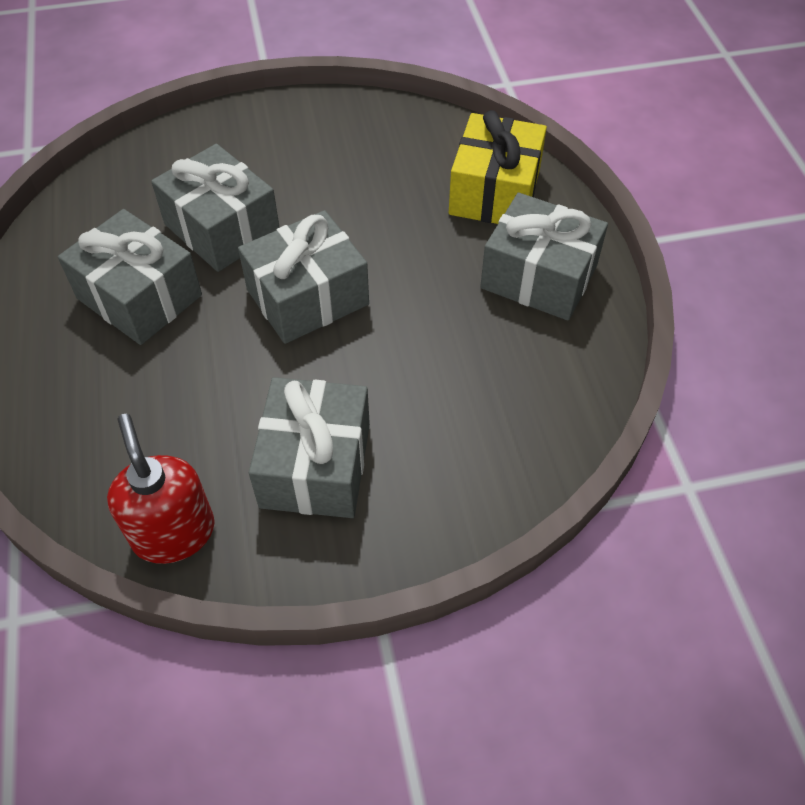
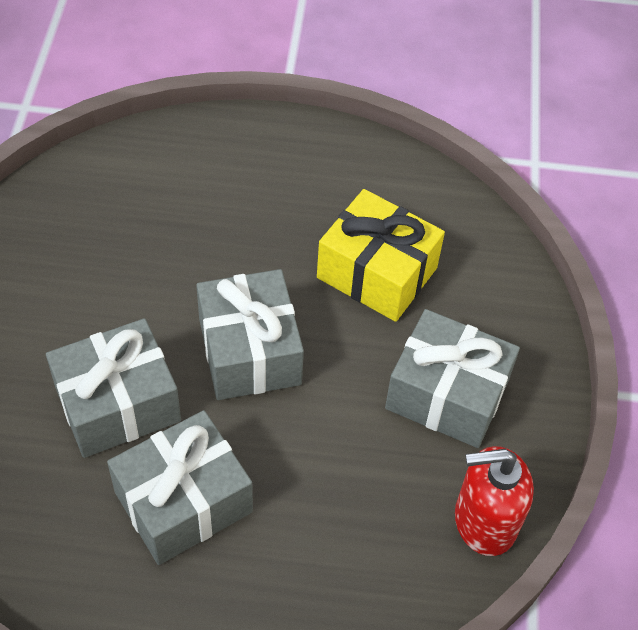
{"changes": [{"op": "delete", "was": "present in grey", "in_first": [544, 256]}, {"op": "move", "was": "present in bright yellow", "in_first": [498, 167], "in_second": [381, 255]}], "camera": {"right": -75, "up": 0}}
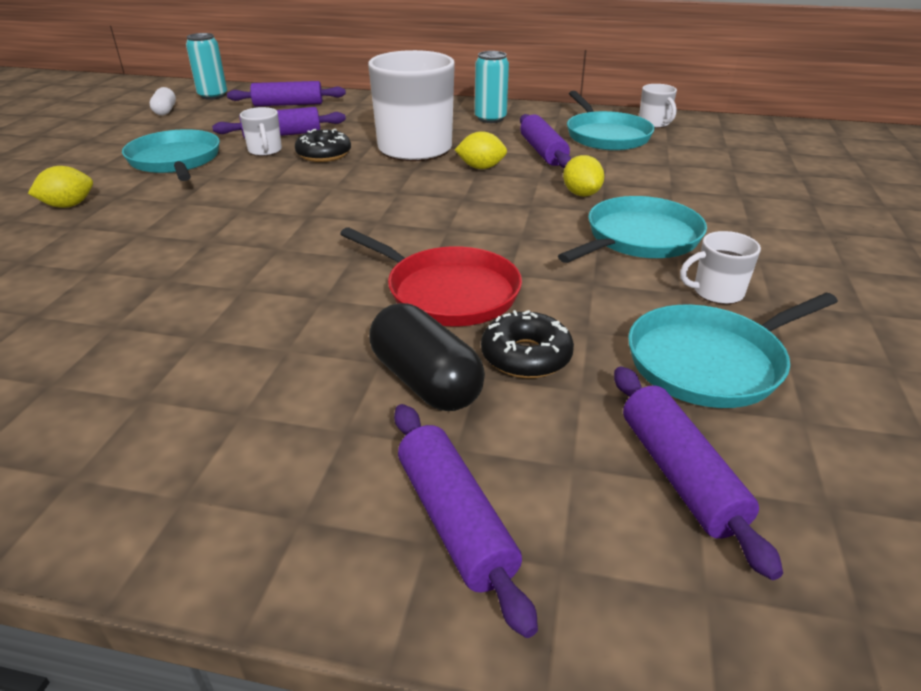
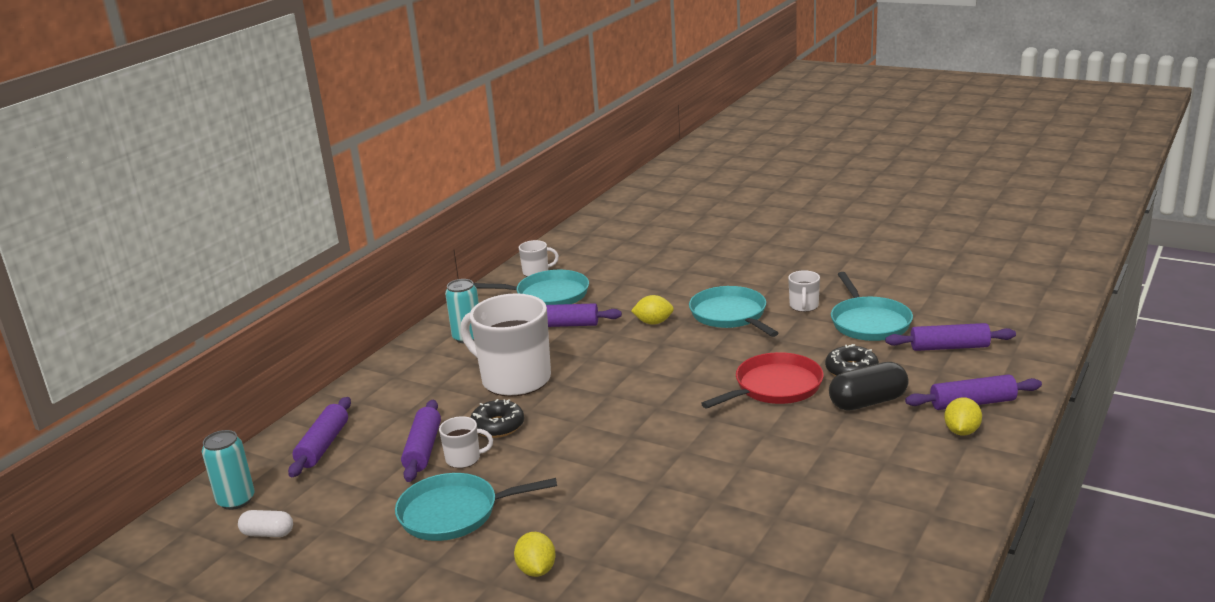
{"changes": [{"op": "move", "was": "citrus fruit in bright yellow", "in_first": [481, 150], "in_second": [963, 416]}], "camera": {"right": -70, "up": -10}}
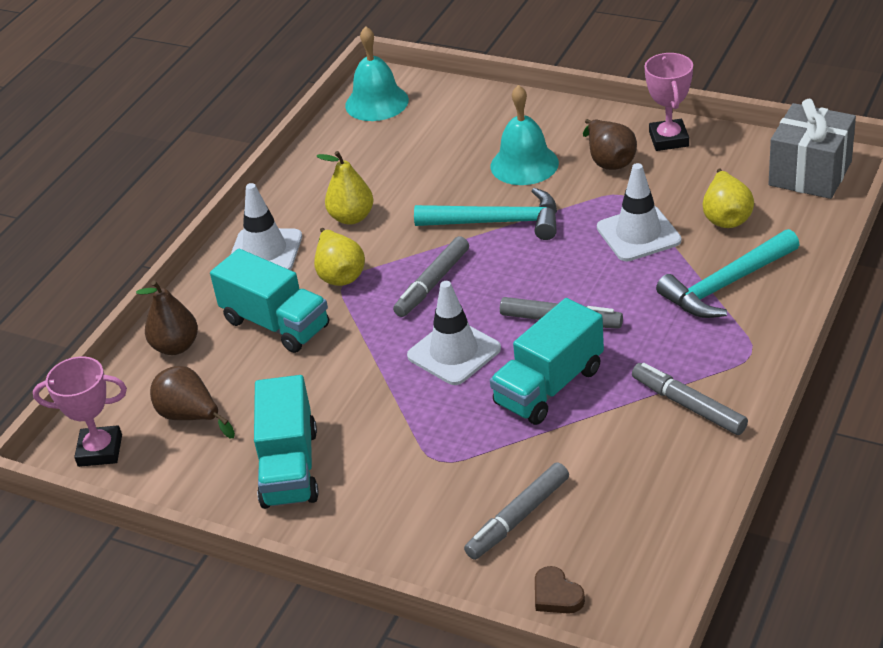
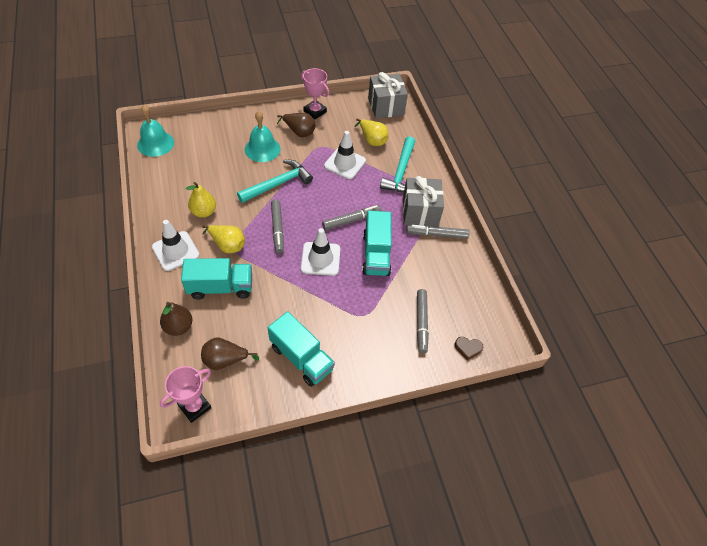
{"changes": [{"op": "insert", "now": "present in grey", "in_second": [423, 201]}], "camera": {"right": -50, "up": 15}}
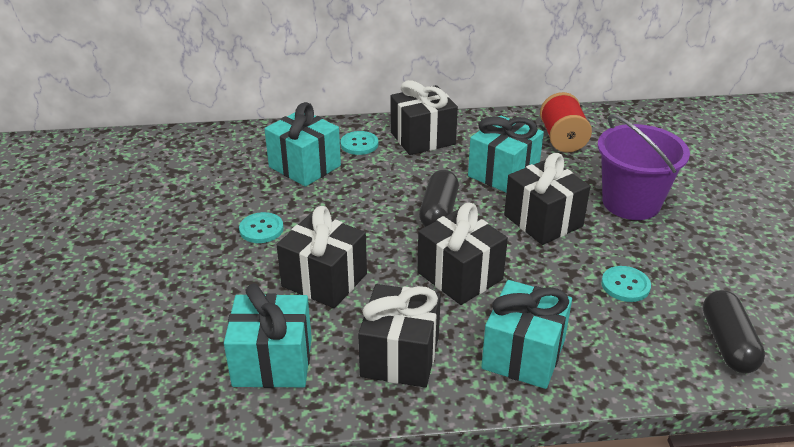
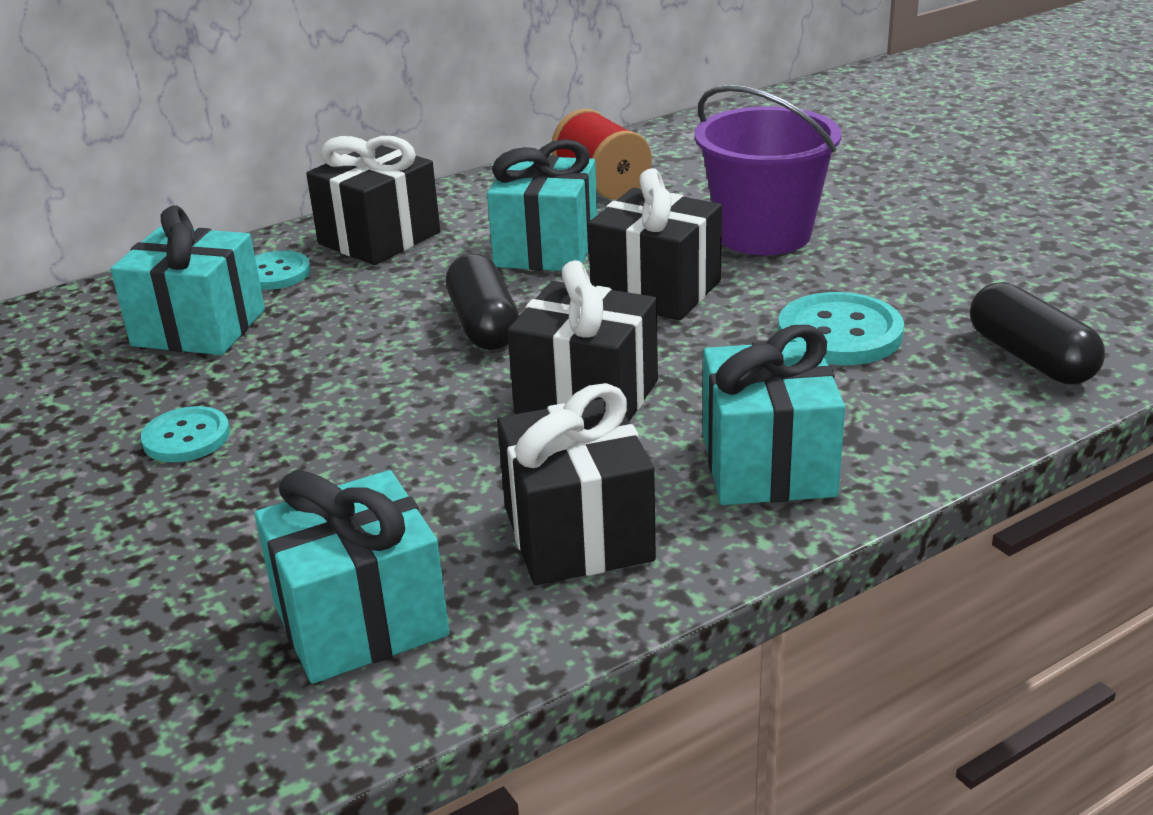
{"changes": [{"op": "delete", "was": "present in ebony", "in_first": [322, 257]}, {"op": "resize", "was": "sewing button in turquoise", "in_first": [626, 284], "in_second": [841, 328], "ratio": 1.56}], "camera": {"right": -25, "up": -5}}
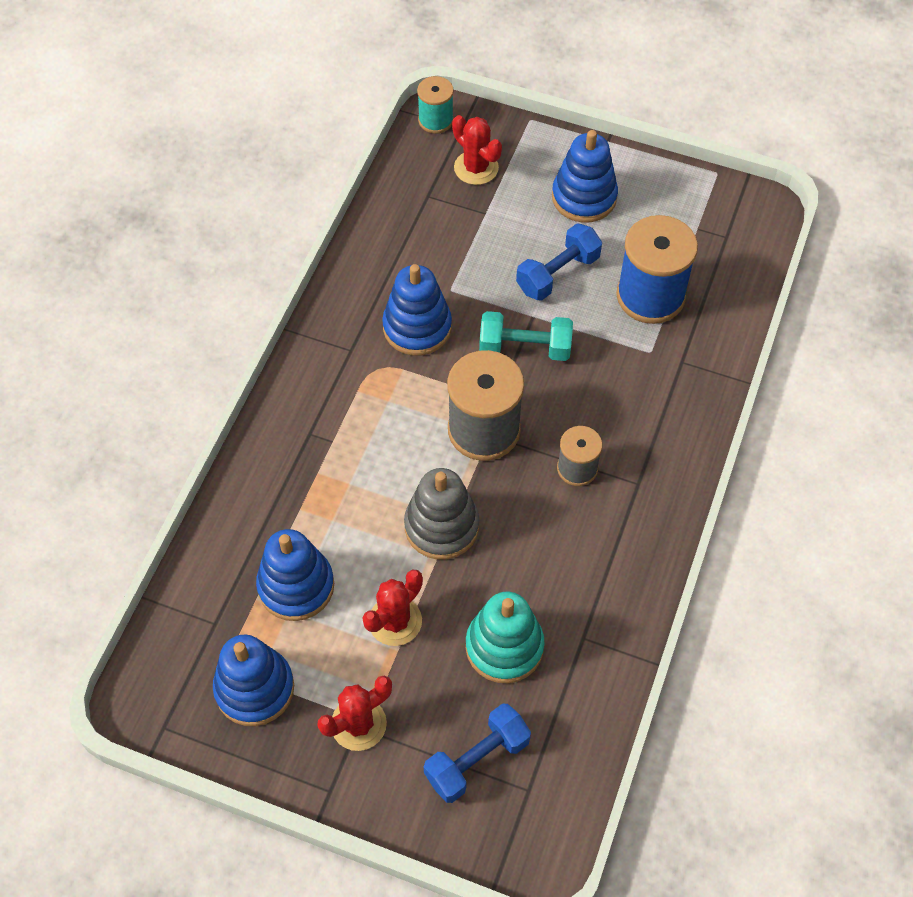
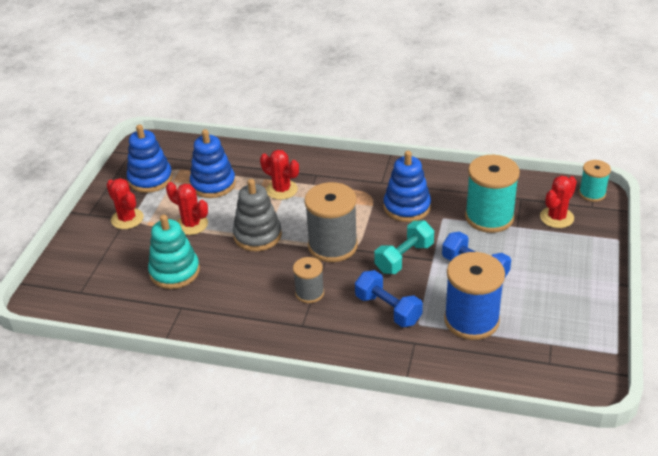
{"changes": [{"op": "delete", "was": "stacking rings in cobalt", "in_first": [585, 176]}, {"op": "insert", "now": "saguaro cactus in scarlet", "in_second": [279, 175]}, {"op": "insert", "now": "spool in turquoise", "in_second": [492, 194]}, {"op": "move", "was": "free weight in cobalt", "in_first": [477, 753], "in_second": [389, 298]}, {"op": "rotate", "was": "free weight in turquoise", "in_first": [526, 336], "in_second": [404, 247], "clockwise": 45}], "camera": {"right": 85, "up": -20}}
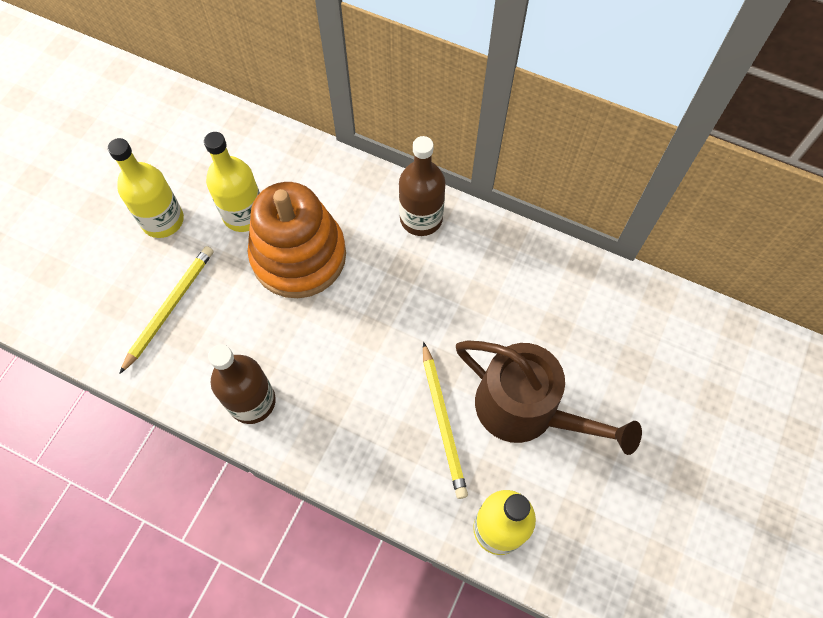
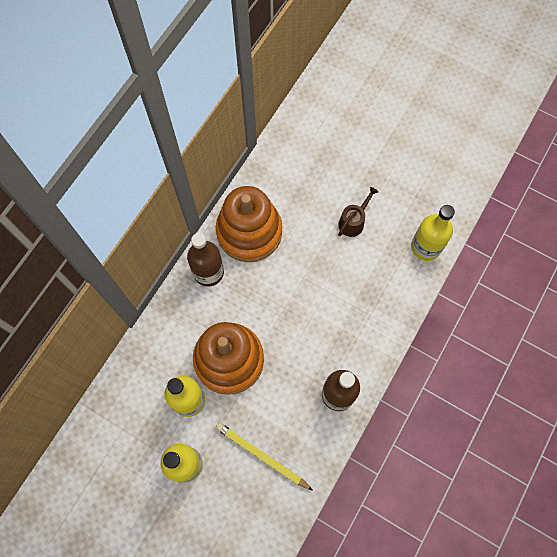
{"changes": [{"op": "delete", "was": "wooden pencil in bright yellow", "in_first": [445, 420]}, {"op": "insert", "now": "stacking rings in bright orange", "in_second": [249, 224]}, {"op": "resize", "was": "watering pot in russet", "in_first": [549, 397], "in_second": [358, 212], "ratio": 0.5}], "camera": {"right": -85, "up": 5}}
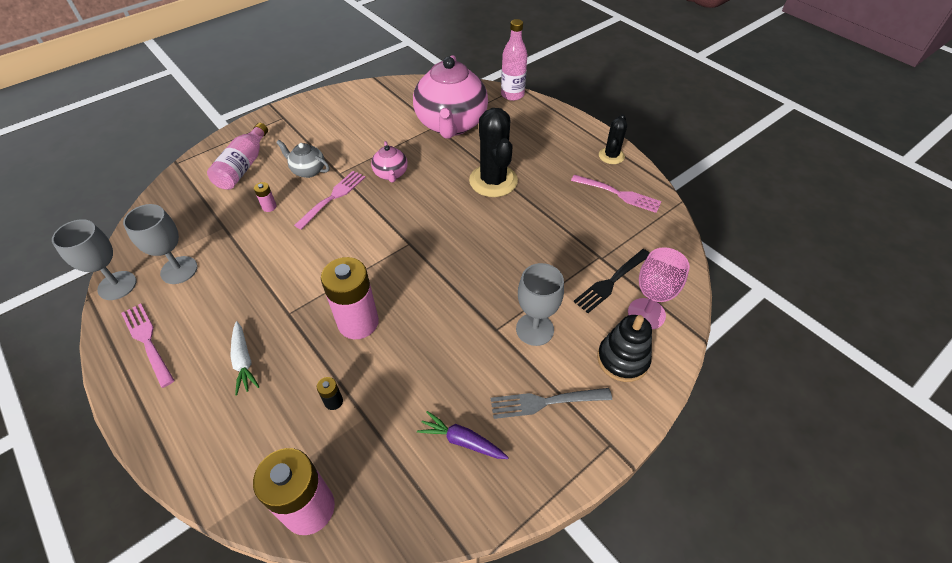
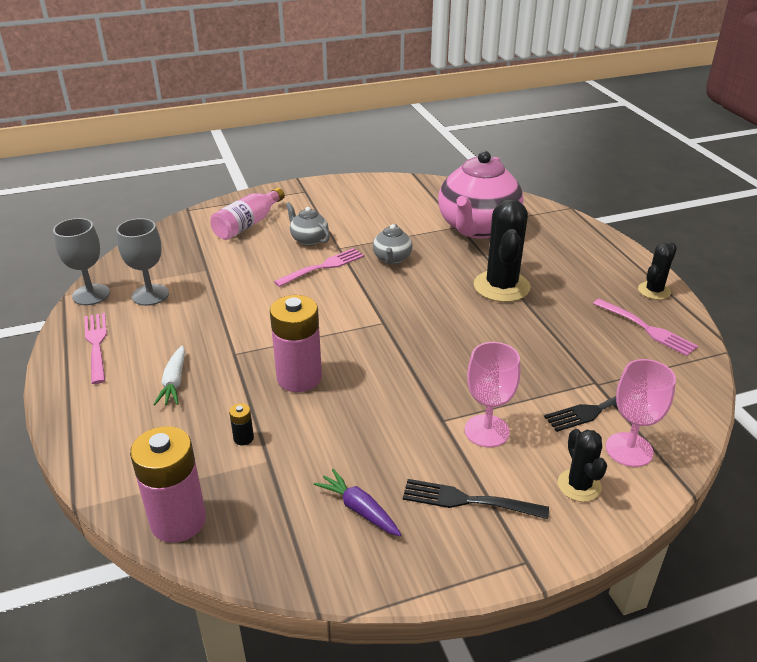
{"changes": [{"op": "delete", "was": "battery in pink", "in_first": [265, 197]}, {"op": "delete", "was": "flask in pink", "in_first": [514, 60]}, {"op": "replace", "was": "stacking rings in ebony", "now": "saguaro cactus in ebony", "in_first": [624, 348], "in_second": [582, 465]}, {"op": "recolor", "was": "teapot in pink", "now": "teapot in grey", "in_first": [389, 161], "in_second": [393, 244]}, {"op": "recolor", "was": "dinner fork in grey", "now": "dinner fork in ebony", "in_first": [551, 403], "in_second": [476, 499]}, {"op": "recolor", "was": "chalice in grey", "now": "chalice in pink", "in_first": [540, 304], "in_second": [492, 394]}], "camera": {"right": 20, "up": -15}}
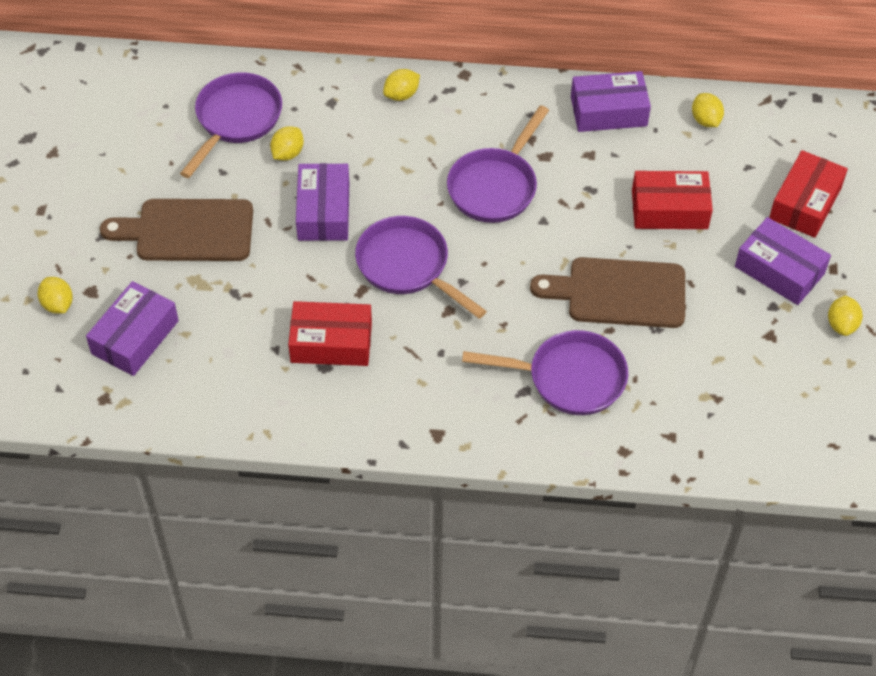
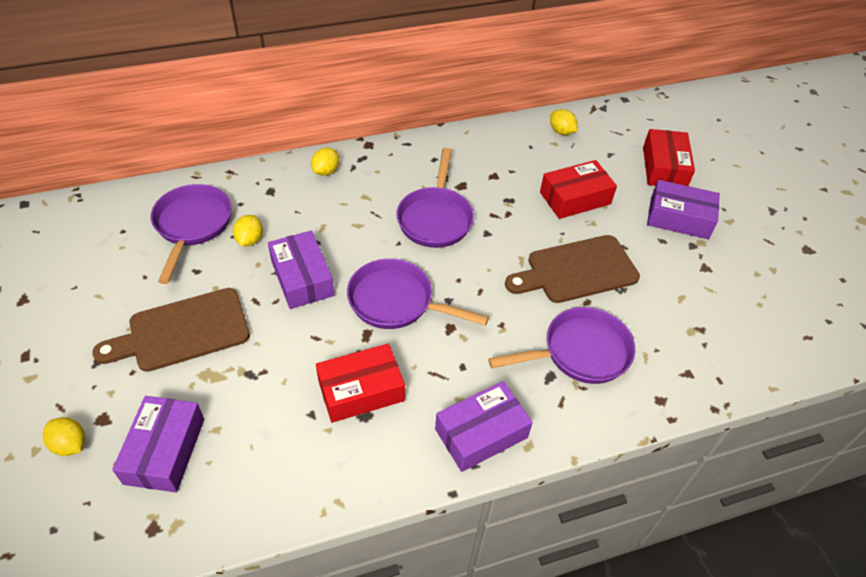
{"changes": [{"op": "delete", "was": "citrus fruit in bright yellow", "in_first": [845, 315]}, {"op": "move", "was": "parcel in royal purple", "in_first": [611, 101], "in_second": [484, 426]}], "camera": {"right": -25, "up": -5}}
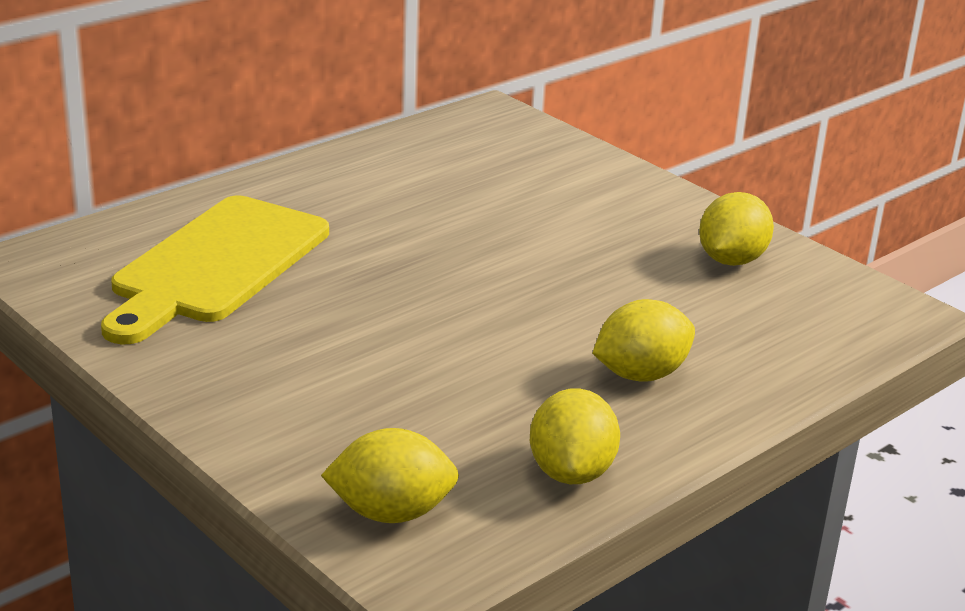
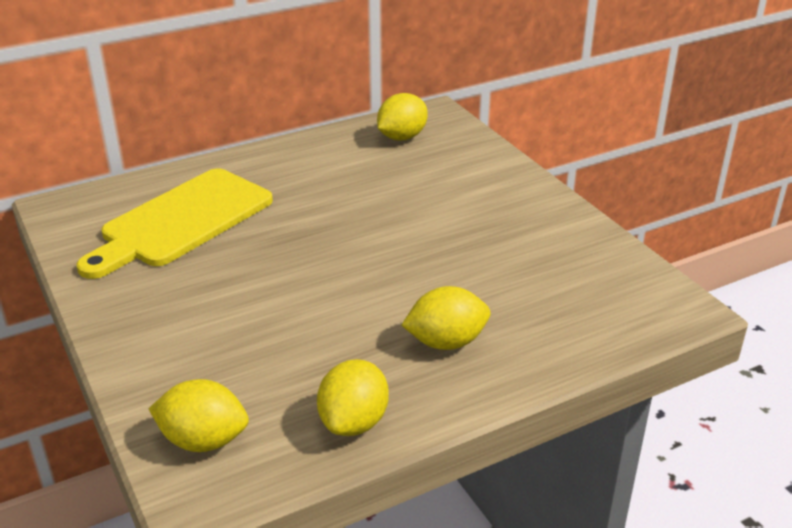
{"changes": [{"op": "move", "was": "citrus fruit in bright yellow", "in_first": [736, 229], "in_second": [402, 117]}], "camera": {"right": 15, "up": 5}}
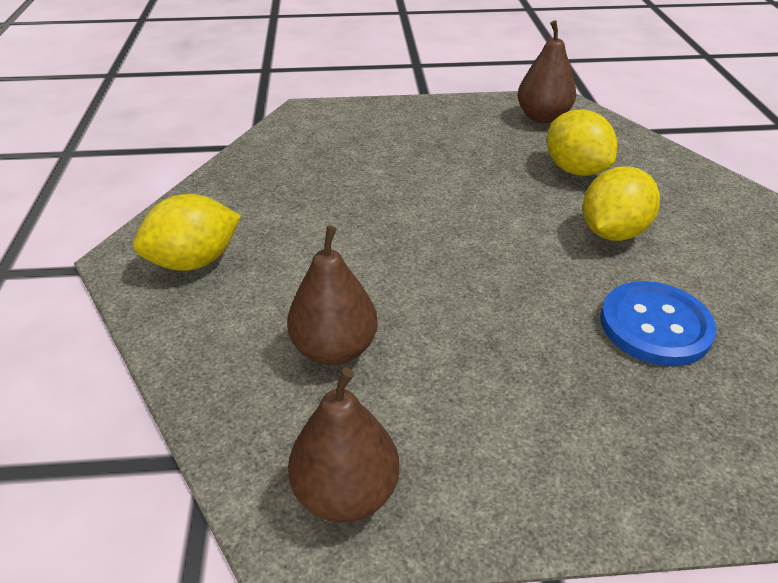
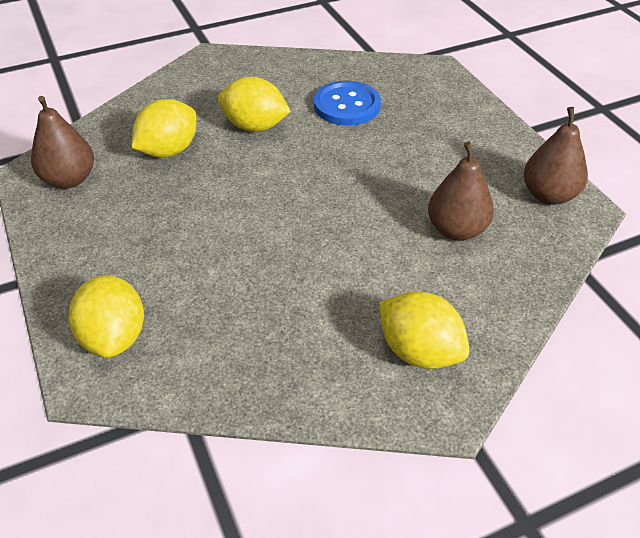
{"changes": [{"op": "insert", "now": "citrus fruit in bright yellow", "in_second": [106, 316]}], "camera": {"right": -110, "up": 5}}
